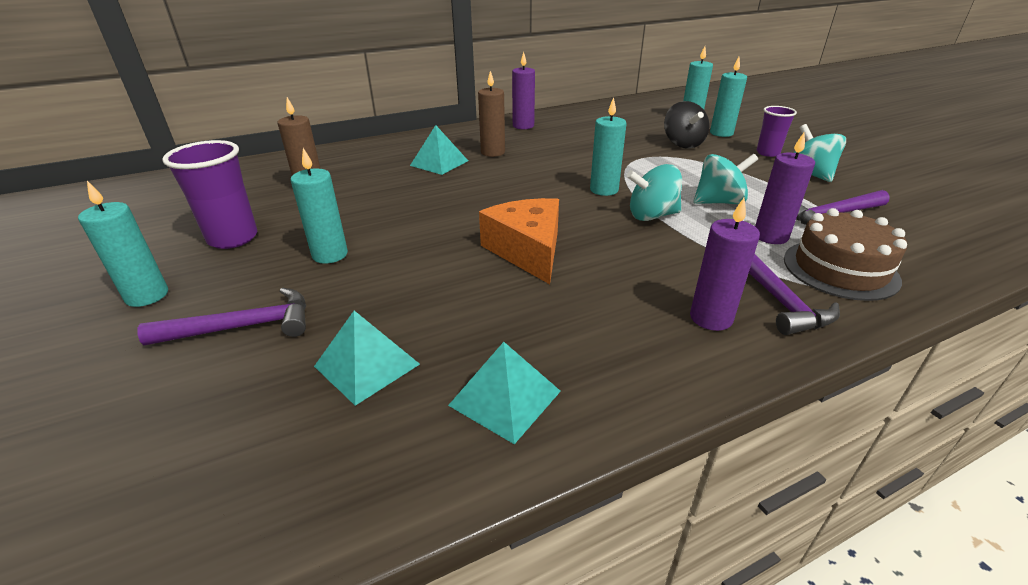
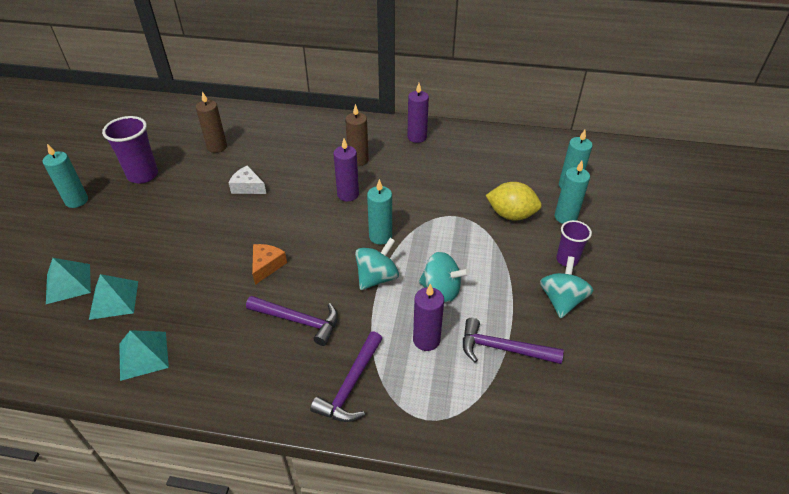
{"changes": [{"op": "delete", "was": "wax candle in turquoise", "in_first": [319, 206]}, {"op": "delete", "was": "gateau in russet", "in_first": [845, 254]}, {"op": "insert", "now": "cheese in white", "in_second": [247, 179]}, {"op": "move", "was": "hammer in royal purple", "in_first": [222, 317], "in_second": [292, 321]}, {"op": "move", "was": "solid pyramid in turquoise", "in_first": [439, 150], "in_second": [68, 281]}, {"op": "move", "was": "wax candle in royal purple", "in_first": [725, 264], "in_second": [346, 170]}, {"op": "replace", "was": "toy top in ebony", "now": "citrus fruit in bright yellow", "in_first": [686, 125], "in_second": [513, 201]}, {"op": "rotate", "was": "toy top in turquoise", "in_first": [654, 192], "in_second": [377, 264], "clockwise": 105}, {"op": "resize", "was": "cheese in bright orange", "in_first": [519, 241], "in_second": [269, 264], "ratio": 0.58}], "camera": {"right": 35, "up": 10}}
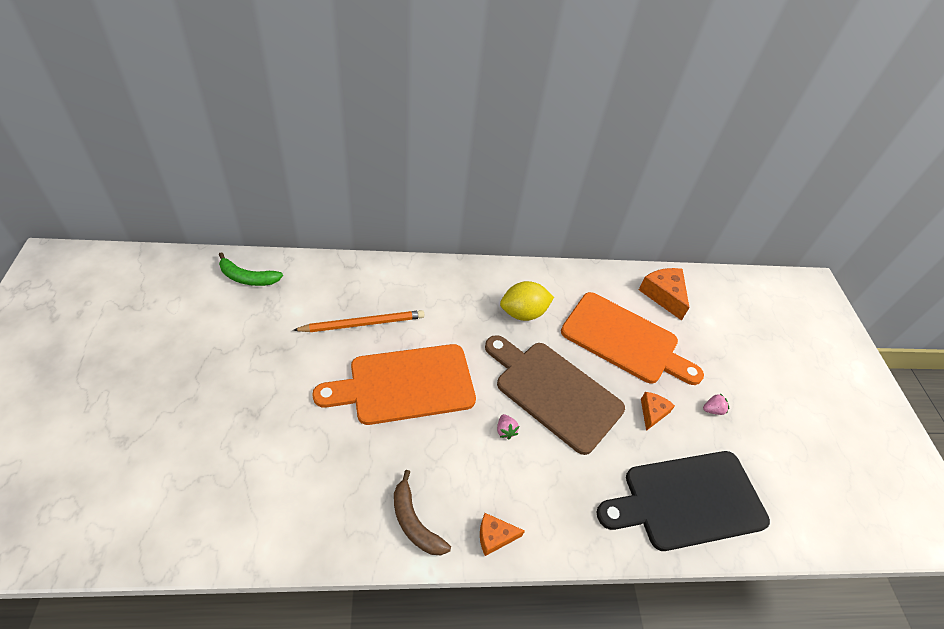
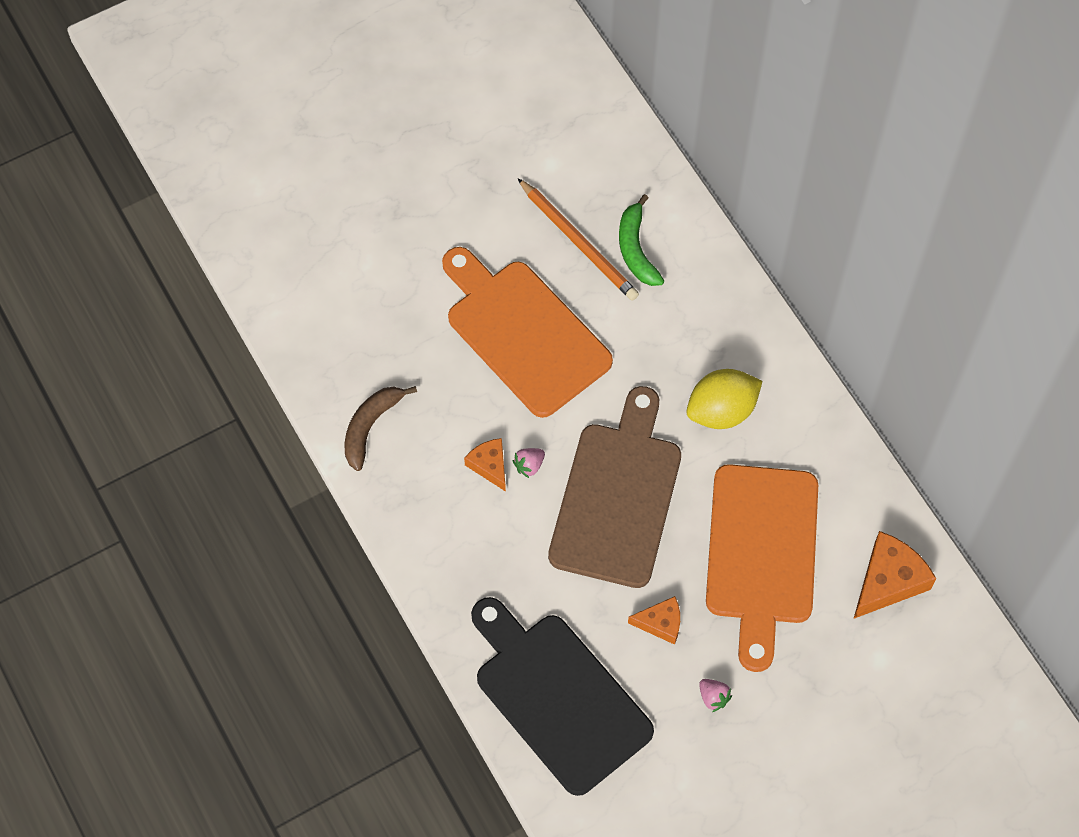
{"changes": [{"op": "move", "was": "banana in leaf-green", "in_first": [251, 269], "in_second": [641, 240]}, {"op": "move", "was": "cheese in bright orange", "in_first": [502, 534], "in_second": [485, 465]}, {"op": "rotate", "was": "citrus fruit in bright yellow", "in_first": [527, 301], "in_second": [724, 399], "clockwise": -75}], "camera": {"right": 70, "up": 15}}
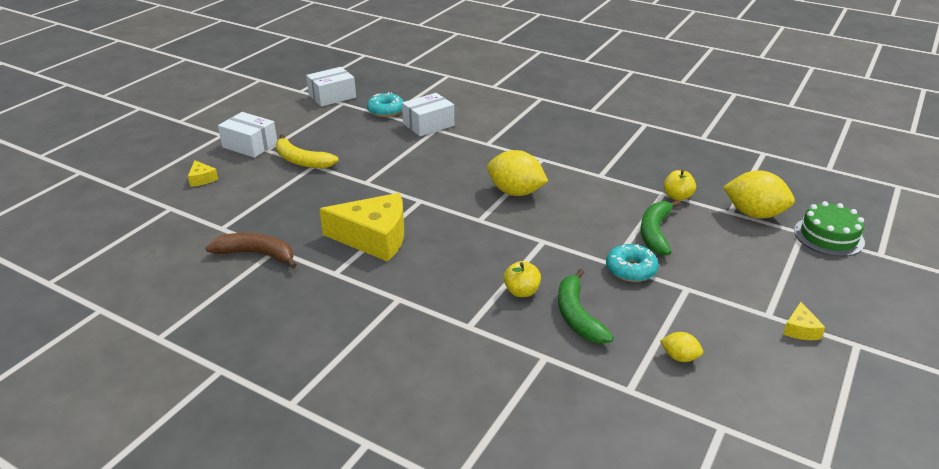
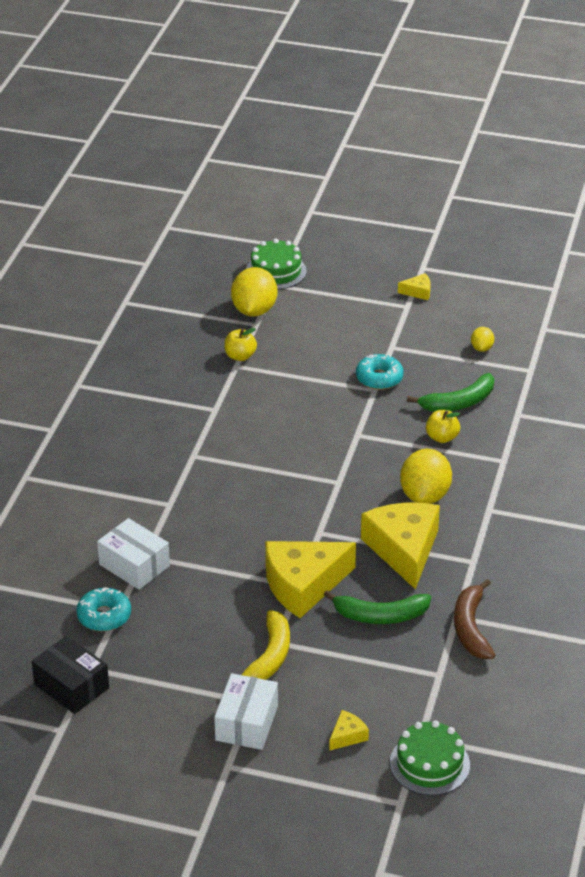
{"changes": [{"op": "insert", "now": "cheese in bright yellow", "in_second": [310, 579]}, {"op": "insert", "now": "gateau in leaf-green", "in_second": [430, 758]}, {"op": "move", "was": "citrus fruit in bright yellow", "in_first": [517, 173], "in_second": [426, 476]}, {"op": "move", "was": "banana in leaf-green", "in_first": [661, 227], "in_second": [377, 607]}, {"op": "recolor", "was": "parcel in white", "now": "parcel in ebony", "in_first": [331, 87], "in_second": [70, 675]}], "camera": {"right": -105, "up": 5}}
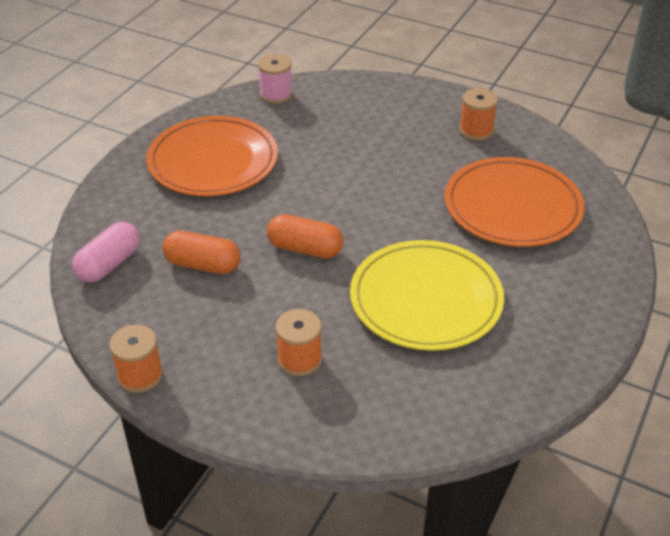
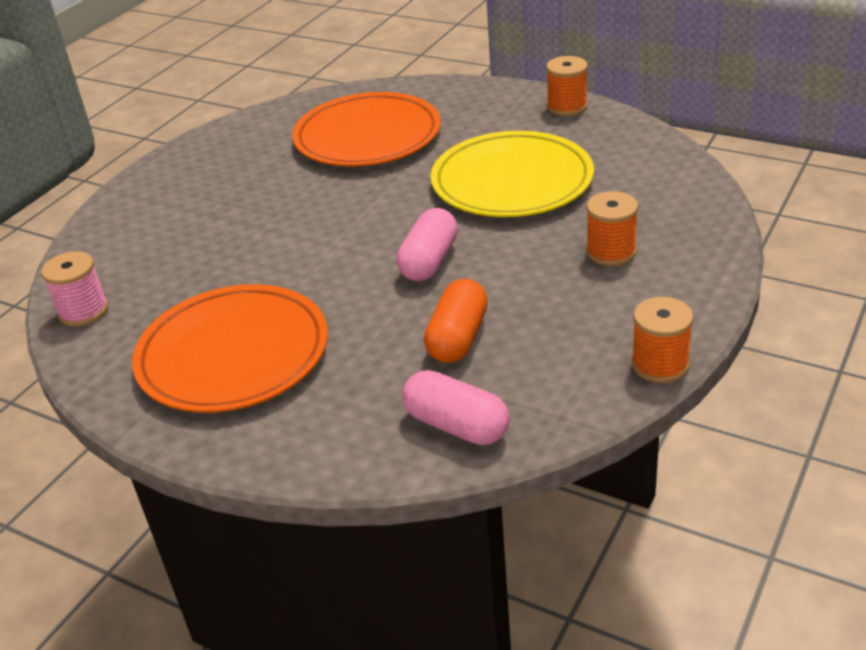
{"changes": [{"op": "move", "was": "spool in bright orange", "in_first": [478, 114], "in_second": [567, 86]}, {"op": "recolor", "was": "pill shape in bright orange", "now": "pill shape in pink", "in_first": [305, 236], "in_second": [427, 244]}], "camera": {"right": -85, "up": -5}}
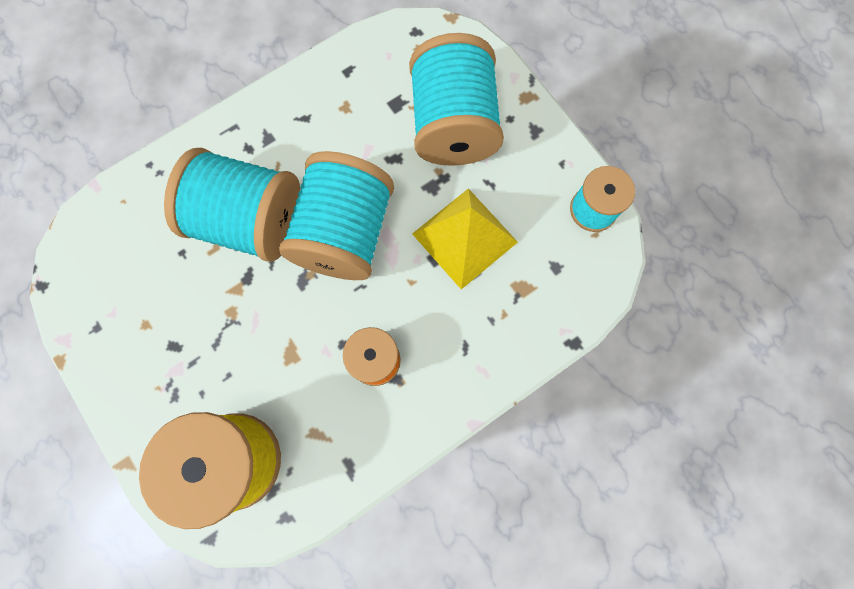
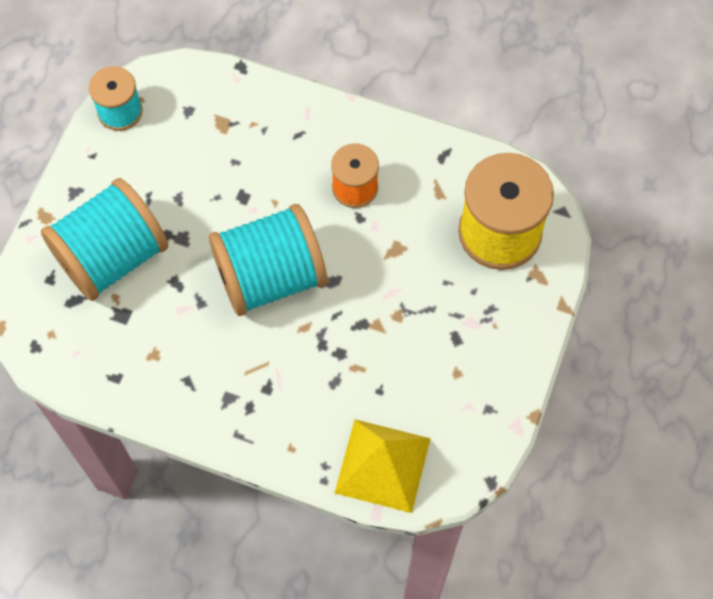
{"changes": [{"op": "delete", "was": "spool in turquoise", "in_first": [232, 205]}, {"op": "move", "was": "solid pyramid in bright yellow", "in_first": [465, 239], "in_second": [383, 466]}], "camera": {"right": -125, "up": -10}}
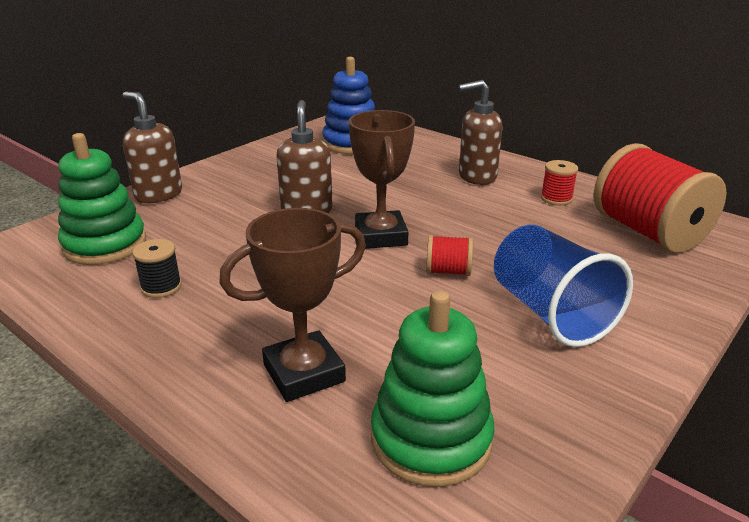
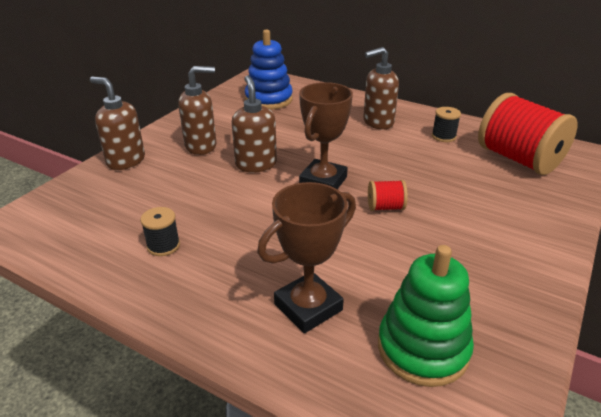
{"changes": [{"op": "delete", "was": "stacking rings in leaf-green", "in_first": [102, 199]}, {"op": "delete", "was": "tumbler in cobalt", "in_first": [563, 286]}, {"op": "insert", "now": "soap pump in russet", "in_second": [197, 110]}, {"op": "recolor", "was": "spool in scarlet", "now": "spool in ebony", "in_first": [559, 182], "in_second": [446, 124]}, {"op": "rotate", "was": "prize cup in russet", "in_first": [382, 179], "in_second": [326, 135], "clockwise": 45}], "camera": {"right": -10, "up": 5}}
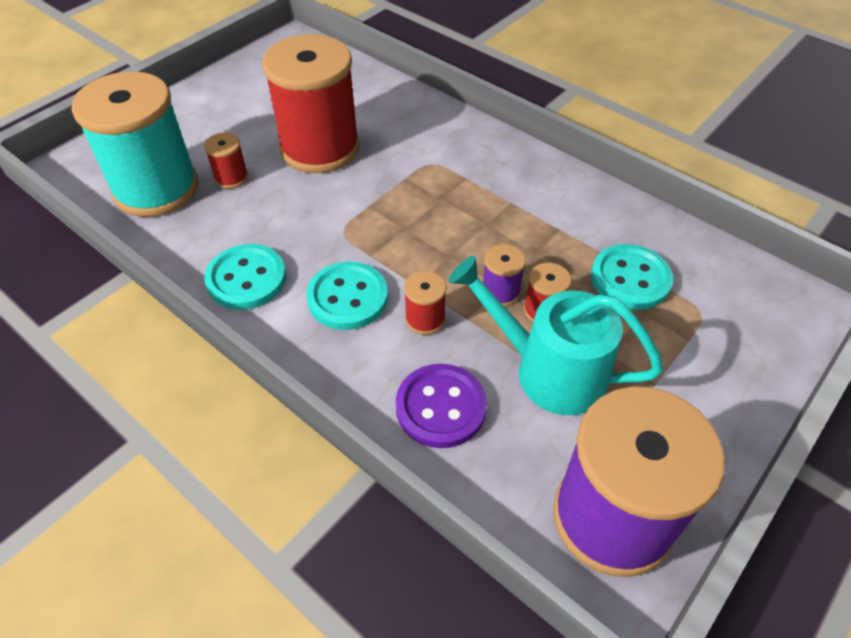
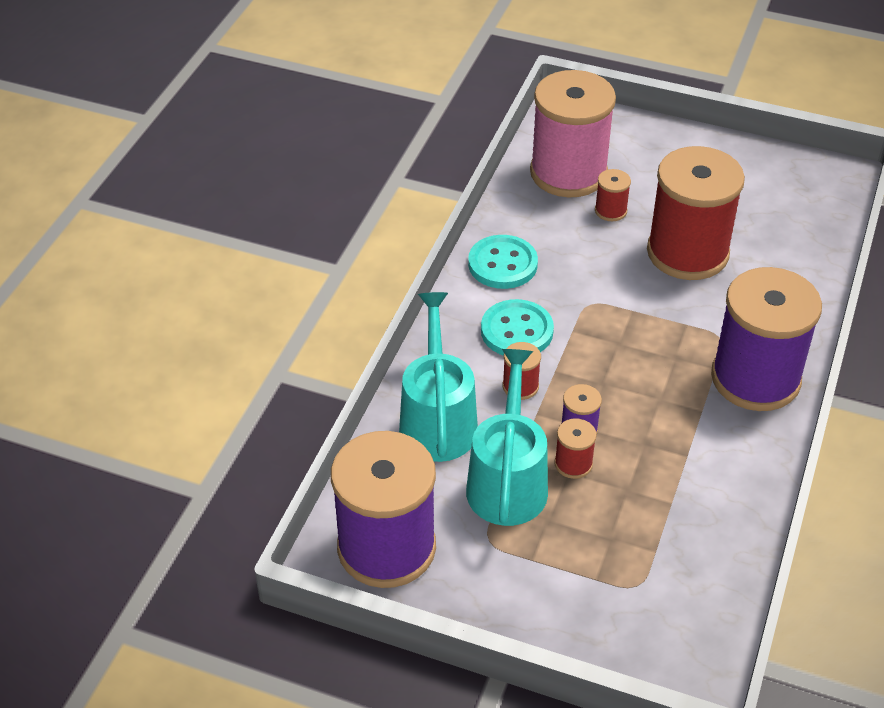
{"changes": [{"op": "delete", "was": "sewing button in turquoise", "in_first": [632, 277]}, {"op": "insert", "now": "spool in royal purple", "in_second": [766, 339]}, {"op": "replace", "was": "sewing button in royal purple", "now": "watering pot in turquoise", "in_first": [441, 406], "in_second": [438, 377]}, {"op": "recolor", "was": "spool in turquoise", "now": "spool in pink", "in_first": [135, 144], "in_second": [573, 133]}], "camera": {"right": 70, "up": -5}}
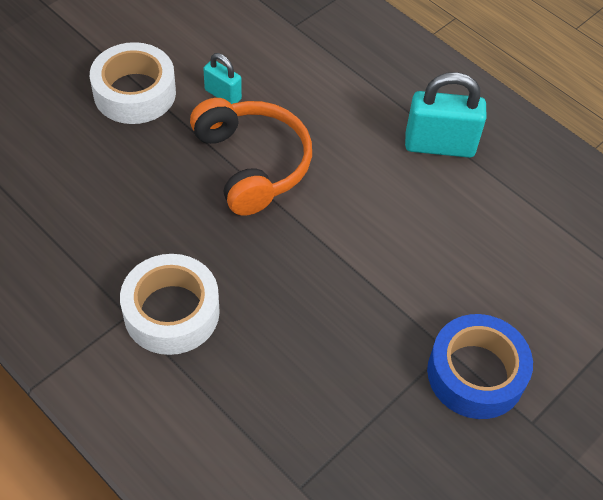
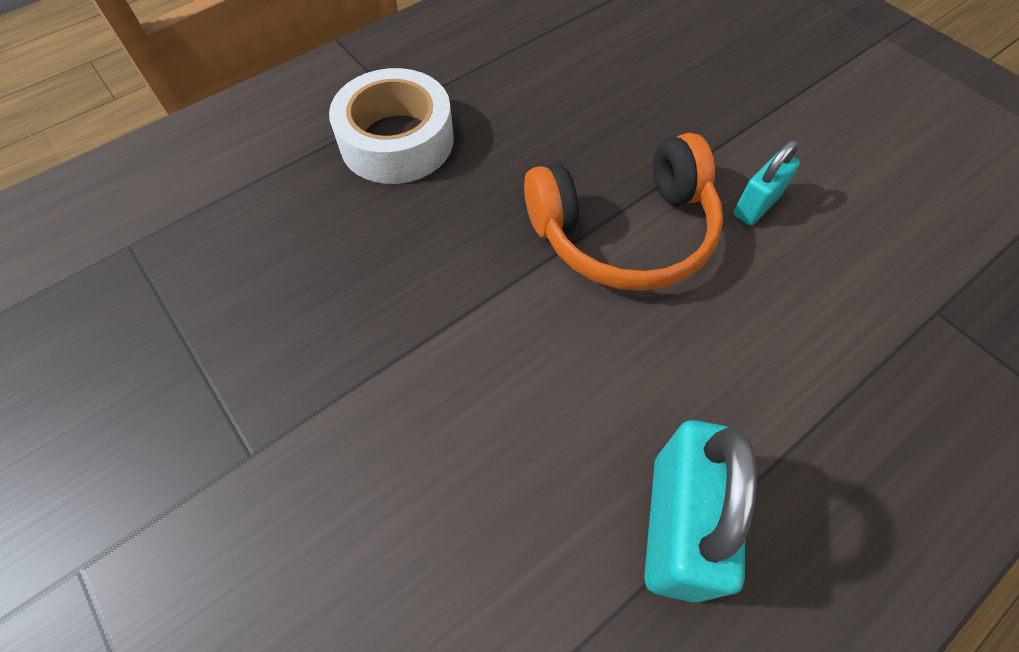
{"changes": [{"op": "delete", "was": "sticky tape in white", "in_first": [133, 83]}, {"op": "delete", "was": "sticky tape in cobalt", "in_first": [480, 366]}], "camera": {"right": 100, "up": 5}}
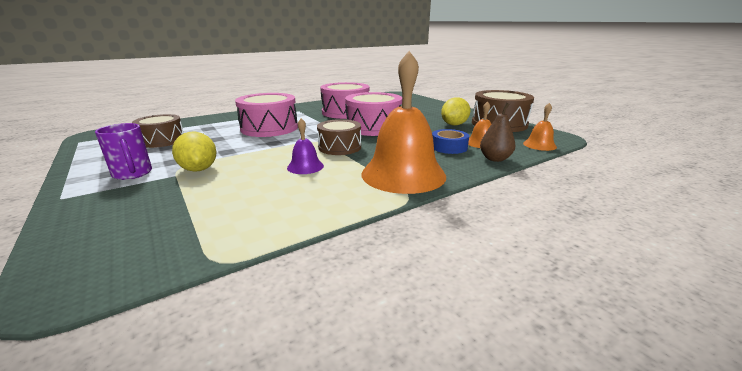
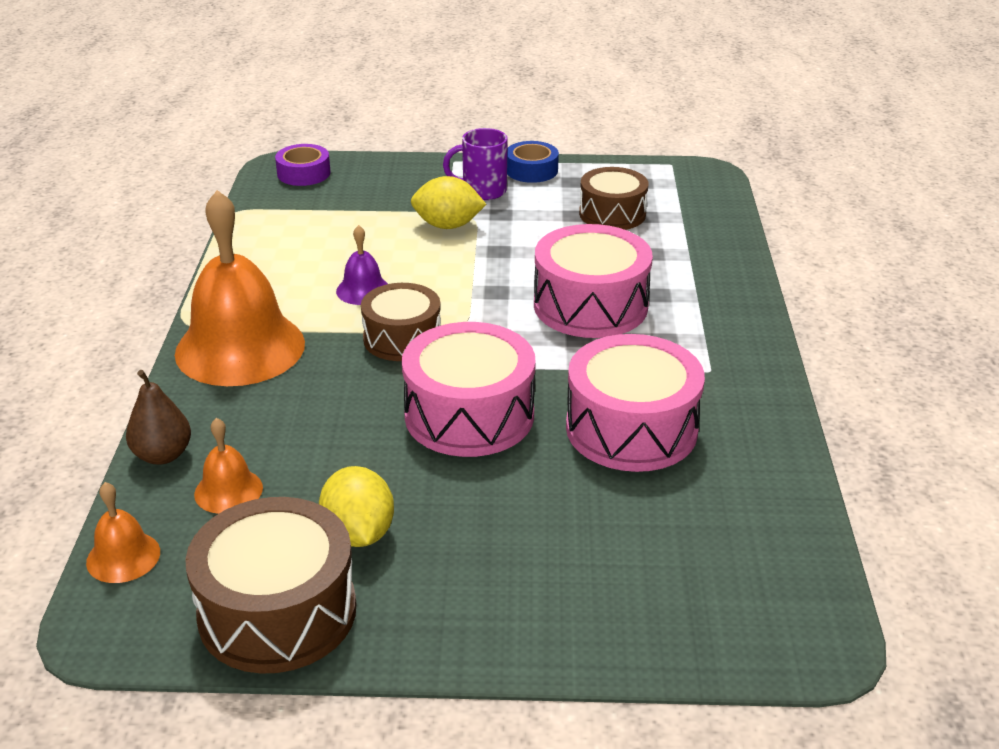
{"changes": [{"op": "insert", "now": "sticky tape in royal purple", "in_second": [302, 165]}, {"op": "move", "was": "sticky tape in cobalt", "in_first": [450, 141], "in_second": [533, 162]}], "camera": {"right": 125, "up": 10}}
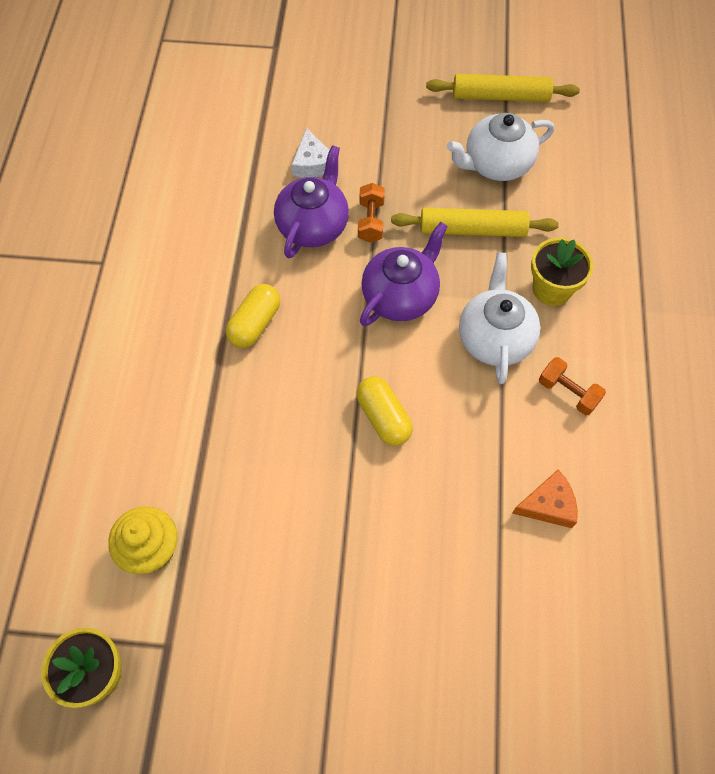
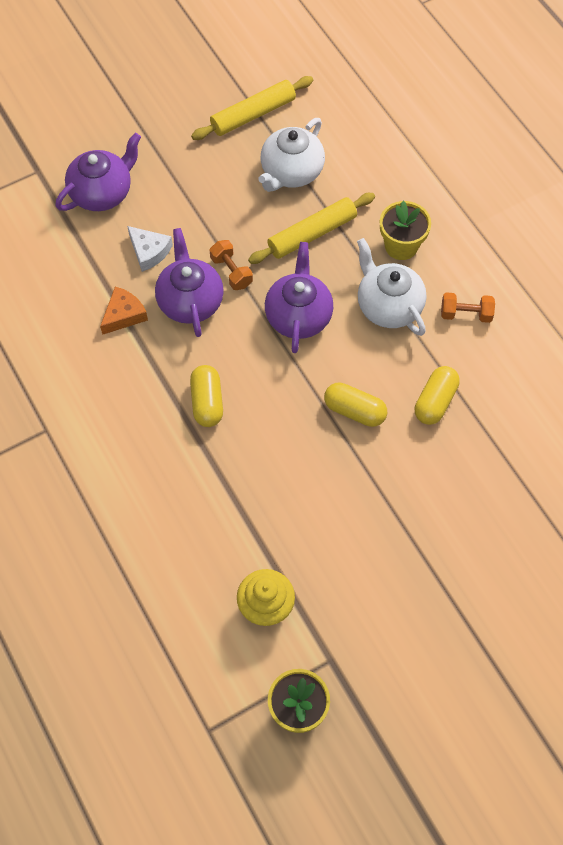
{"changes": [{"op": "insert", "now": "teapot in royal purple", "in_second": [98, 172]}, {"op": "insert", "now": "pill shape in bright yellow", "in_second": [437, 395]}, {"op": "move", "was": "cheese in bright orange", "in_first": [545, 498], "in_second": [124, 311]}], "camera": {"right": -35, "up": 0}}
